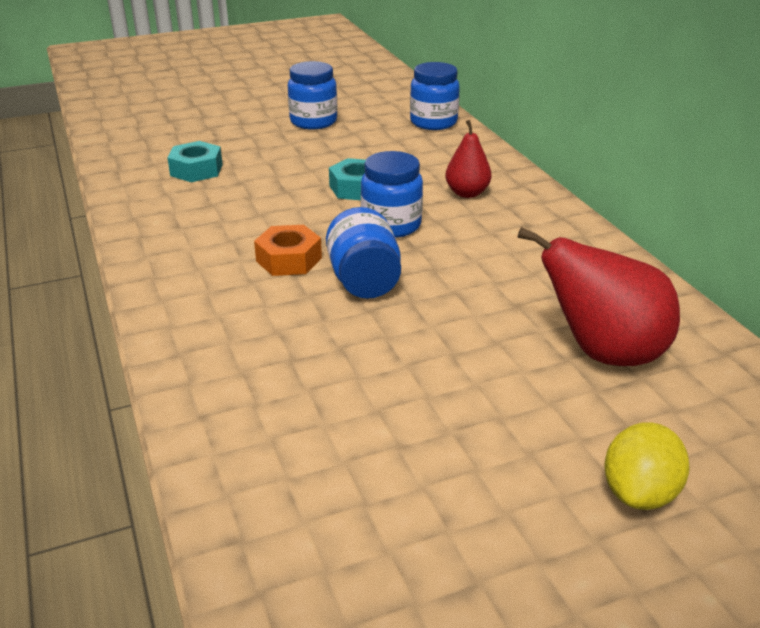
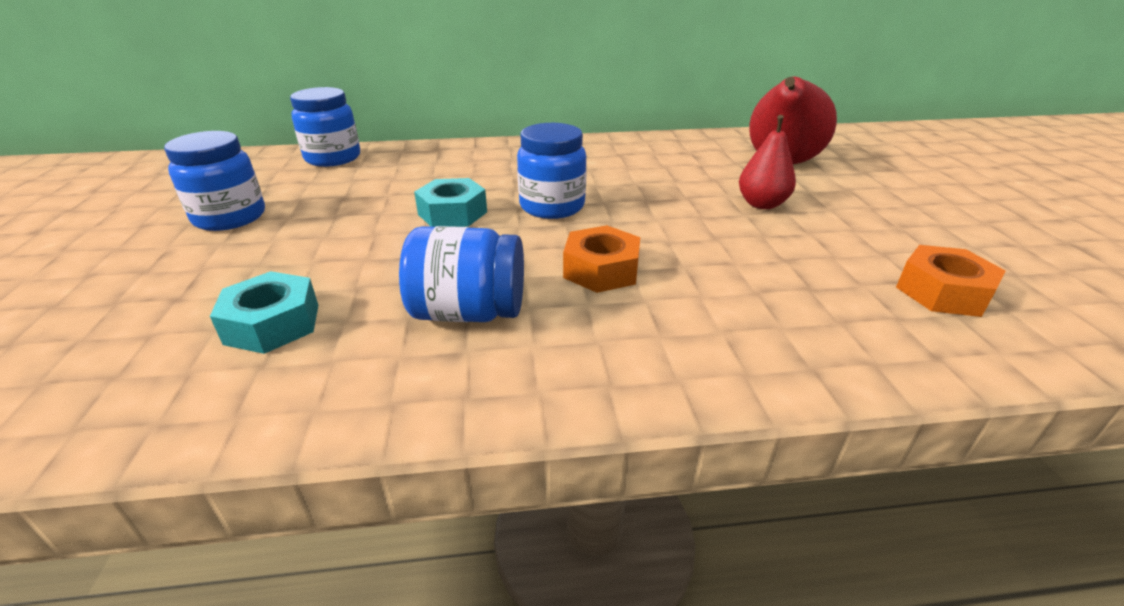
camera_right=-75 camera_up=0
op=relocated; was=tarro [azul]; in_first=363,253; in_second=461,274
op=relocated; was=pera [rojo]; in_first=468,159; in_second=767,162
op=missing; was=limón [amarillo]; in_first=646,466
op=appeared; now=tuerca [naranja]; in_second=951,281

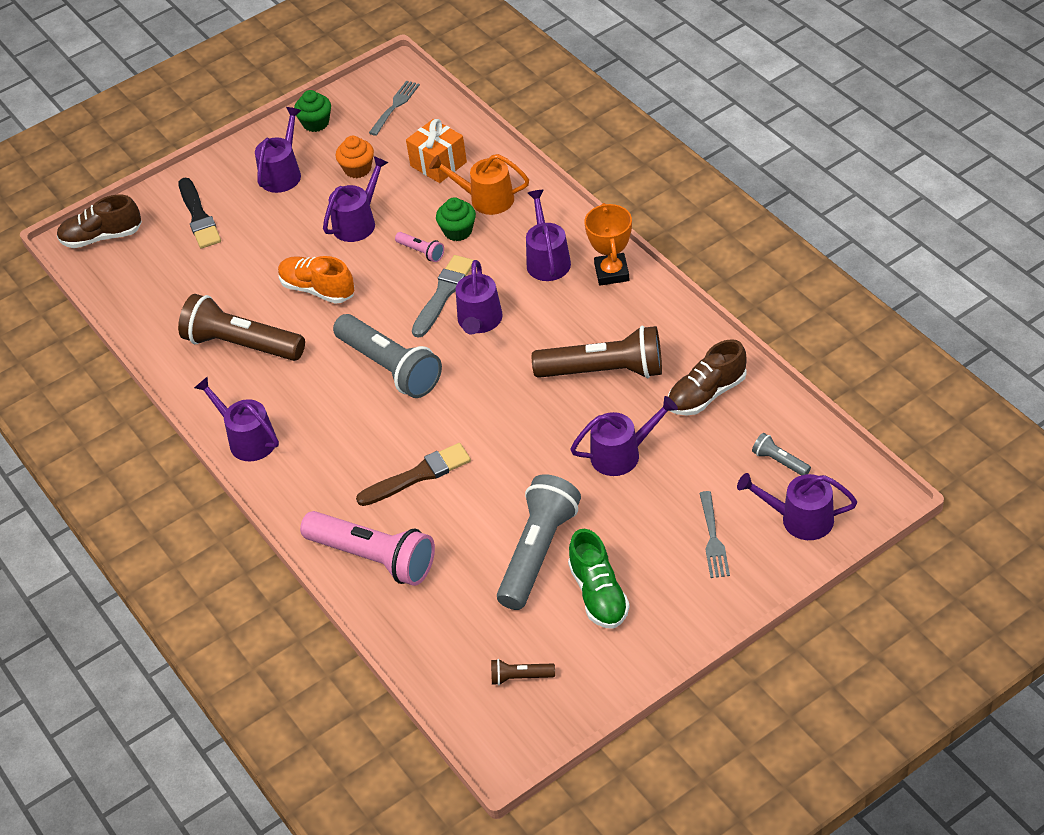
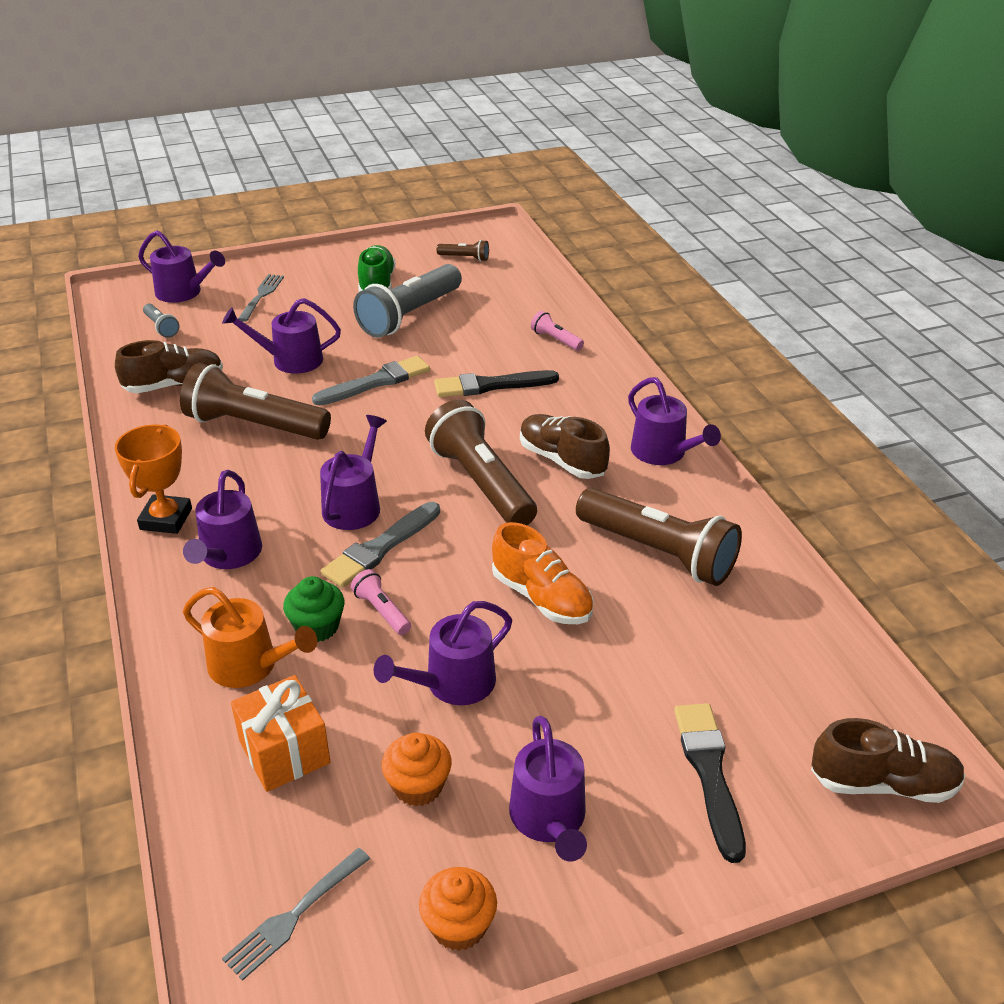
camera_right=-170 camera_up=-10
op=spun; was=regadera [morado]; in_first=278,150; in_second=548,788; clockwise=-45
op=colour; was=magdalena [verde]; now=magdalena [naranja]; in_first=312,111; in_second=458,909
op=size; was=lámpara de mano [rosa]; in_first=367,548; in_second=557,331; ratio=0.44
op=colour; was=lámpara de mano [gris]; now=lámpara de mano [marrón]; in_first=387,356; in_second=481,462
op=colour; was=pincel [marrón]; now=pincel [negro]; in_first=413,474; in_second=496,383
op=appeared; now=pincel [gris]; in_second=371,381
op=appeared; now=zapato [marrón]; in_second=565,446

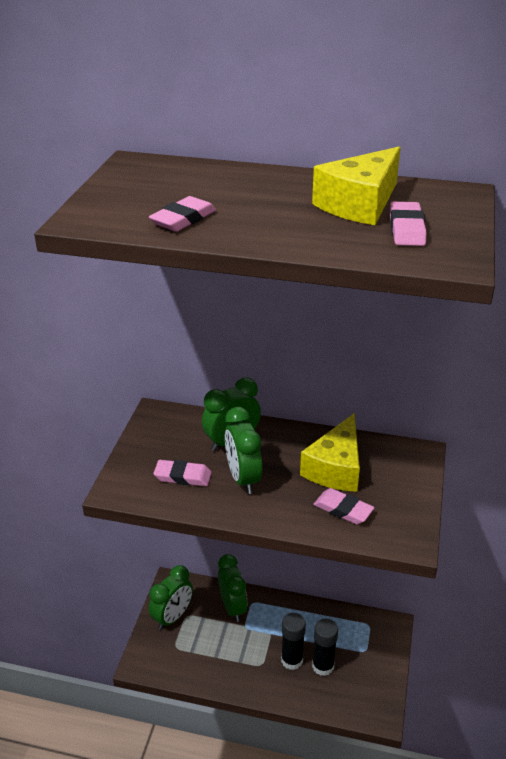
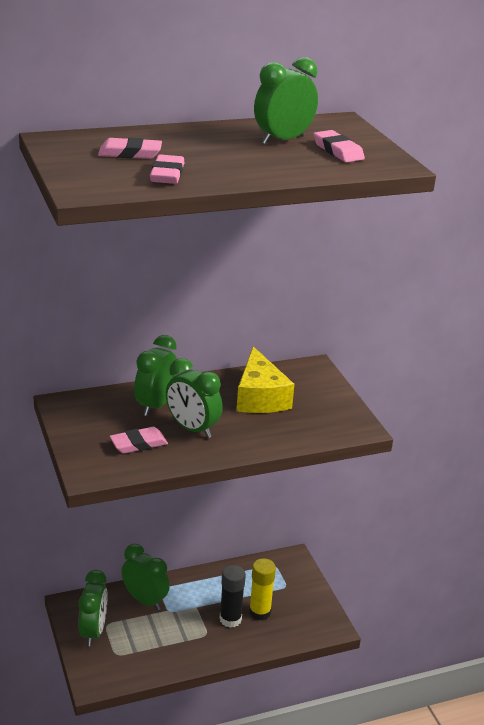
camera_right=-35 camera_up=-5
op=exchanged; was=queso [amarillo]; now=despertador [verde]; in_first=356,185; in_second=286,100
op=colour; was=barra de pegamento [negro]; now=barra de pegamento [amarillo]; in_first=325,647; in_second=262,589
op=relocated; was=goma de borrar [rosa]; in_first=344,506; in_second=130,148

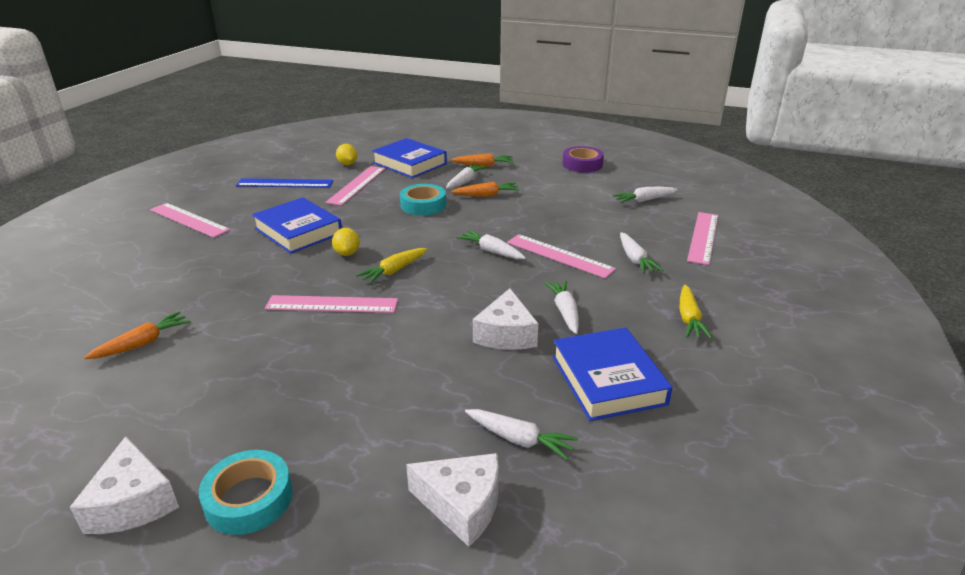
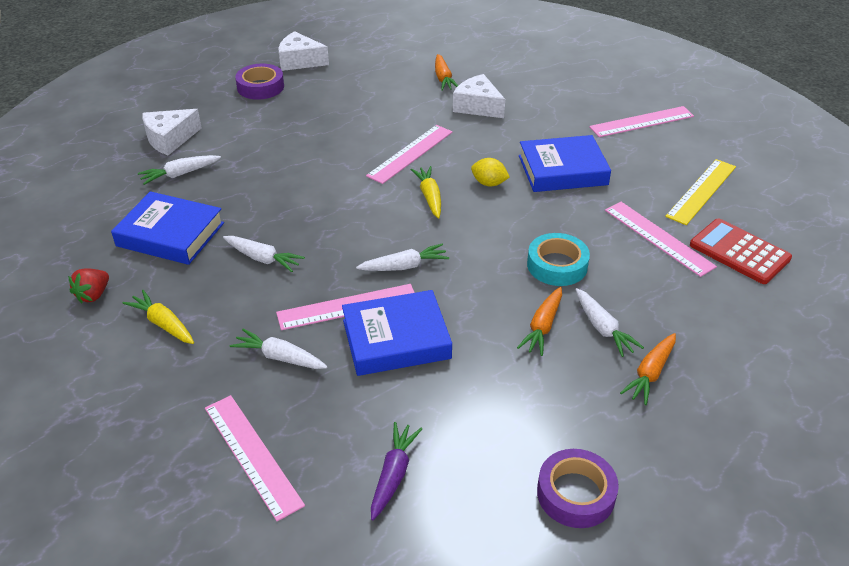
camera_right=125 camera_up=10
op=colour; was=cinta adhesiva [turquesa]; now=cinta adhesiva [morado]; in_first=246,492; in_second=259,82
op=colour; was=regla [azul]; now=regla [amarillo]; in_first=284,183; in_second=700,192
op=exchanged; was=limón [amarillo]; now=calculadora [rojo]; in_first=347,154; in_second=741,251
op=relocated; was=libro [azul]; in_first=409,158; in_second=397,333
op=relocated; was=queso [blanco]; in_first=505,319; in_second=479,96
op=colour; was=zanahoria [blanco]; now=zanahoria [morado]; in_first=644,195; in_second=396,471
op=appeared; now=fresa [rojo]; in_second=88,285

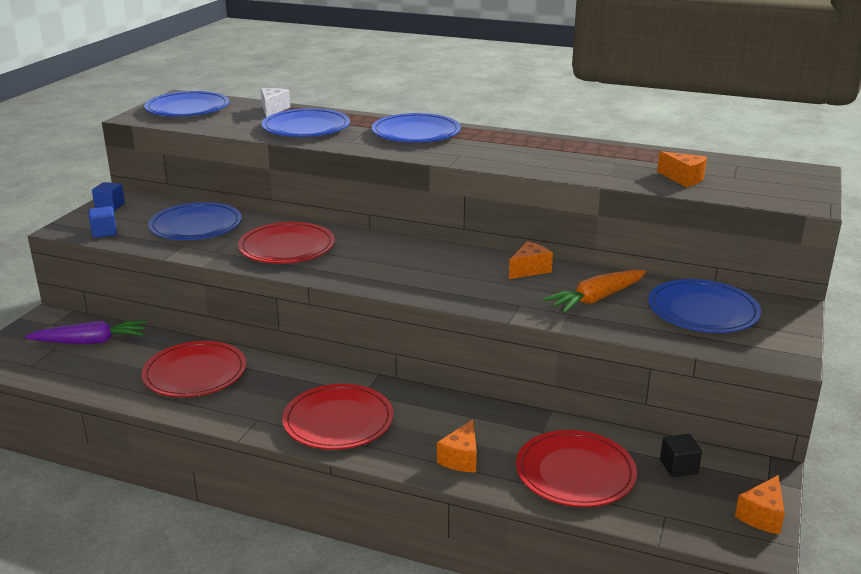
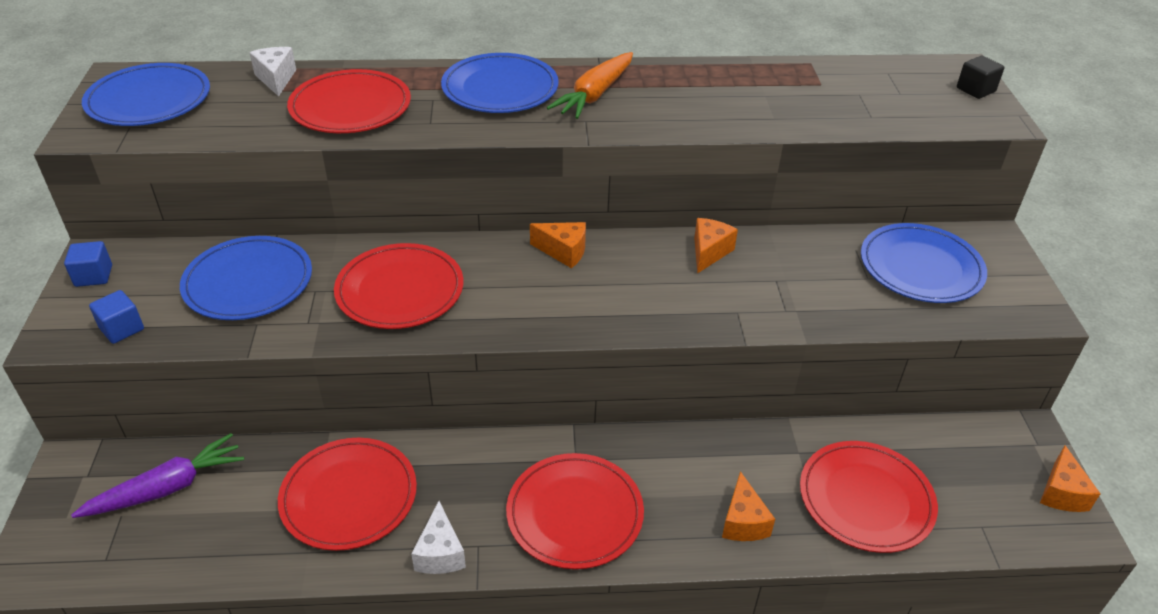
camera_right=-25 camera_up=15
op=colour; was=plato [azul]; now=plato [rojo]; in_first=306,122; in_second=349,101
op=relocated; was=zanahoria [naranja]; in_first=594,291; in_second=590,85
op=relocated; was=queso [naranja]; in_first=682,169; in_second=558,245
op=relocated; was=cubo [negro]; in_first=681,455; in_second=980,77
op=appeared; now=queso [blanco]; in_second=438,537

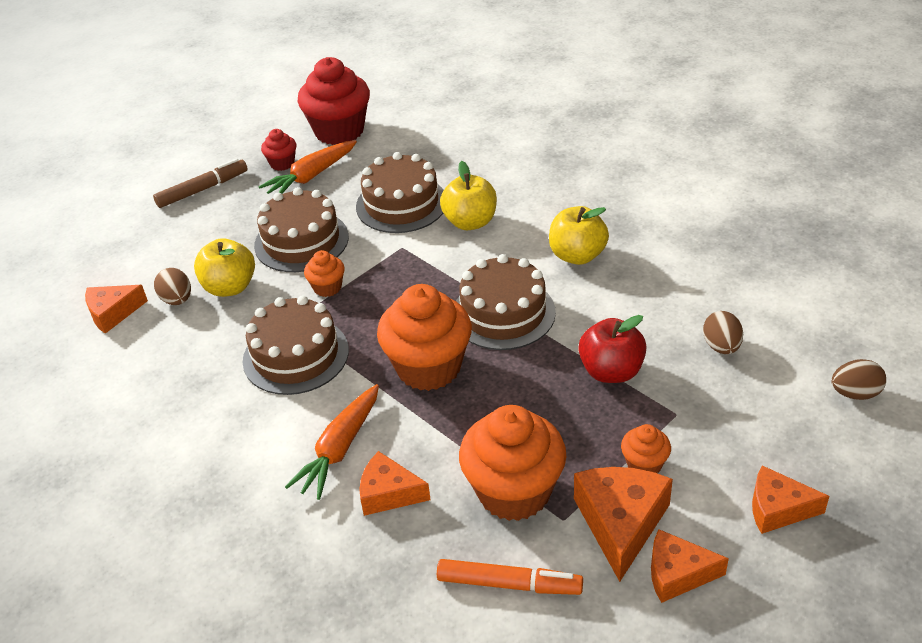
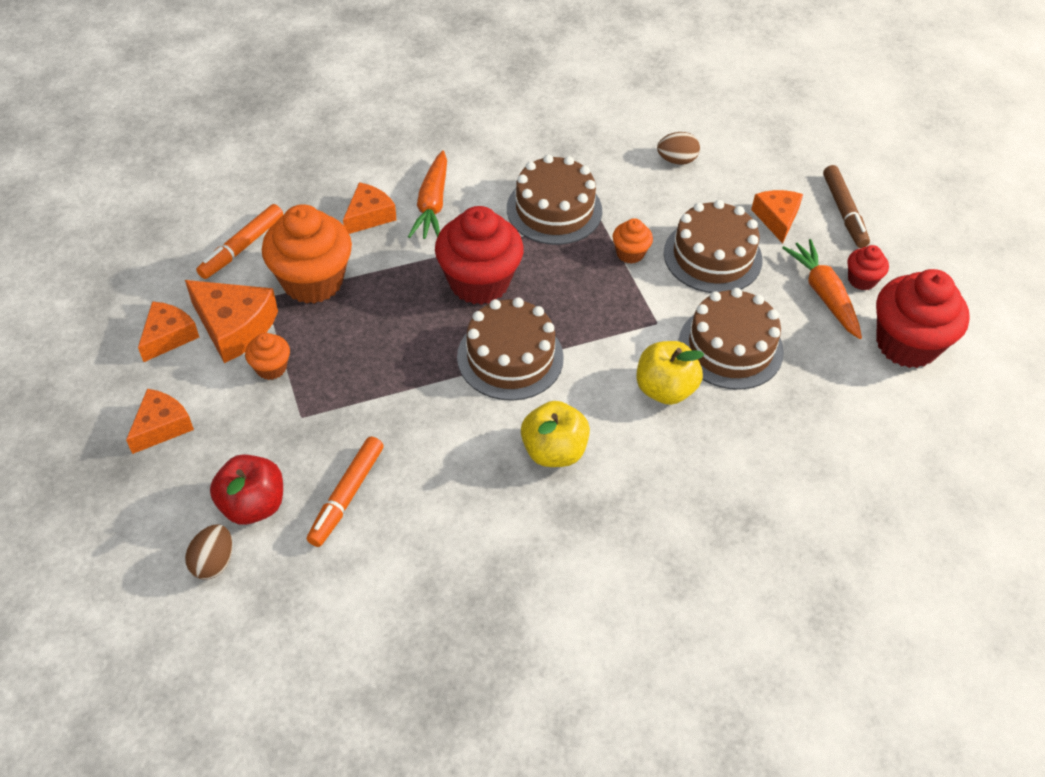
camera_right=110 camera_up=10
op=relocated; was=queso [naranja]; in_first=116,309; in_second=777,217
op=missing; was=manzana [amarillo]; in_first=224,267
op=spun; was=zanahoria [naranja]; in_first=332,442; in_second=427,194; clockwise=-135
op=colour; was=magdalena [naranja]; now=magdalena [rojo]; in_first=424,337; in_second=479,255
op=relocated; was=manzana [rojo]; in_first=612,349; in_second=246,489
op=exchanged; was=huevo [marrón]; now=rotulador [naranja]; in_first=723,332; in_second=345,492

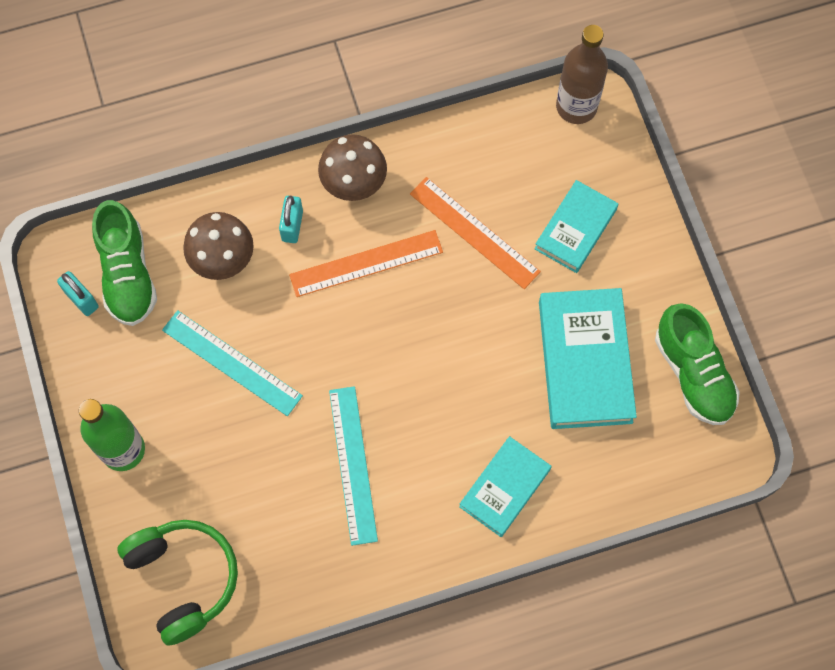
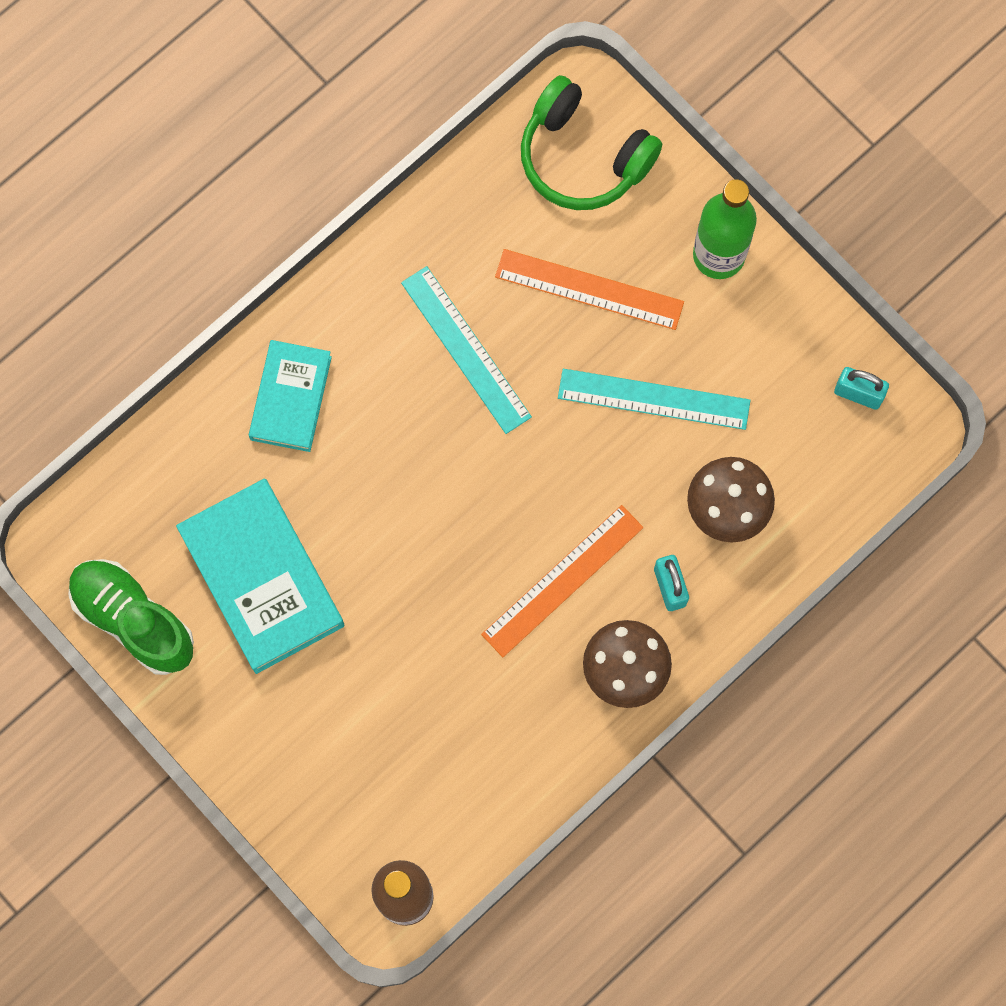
camera_right=155 camera_up=5
op=missing; was=zapato [verde]; in_first=124,263
op=relocated; was=regla [naranja]; in_first=475,233; in_second=589,289
op=missing; was=libro [turquesa]; in_first=577,226

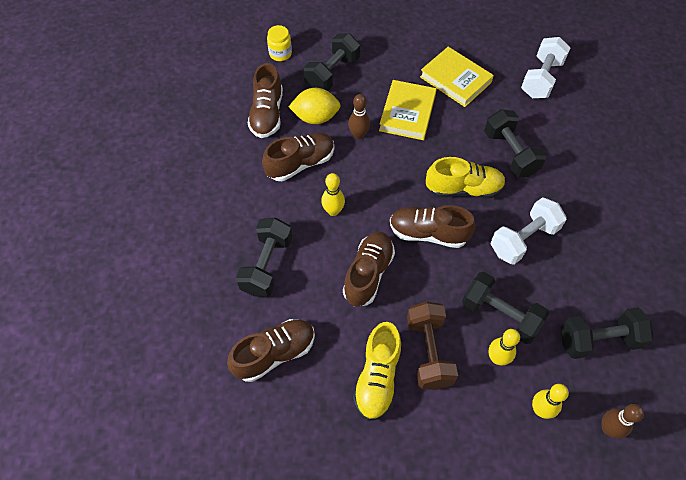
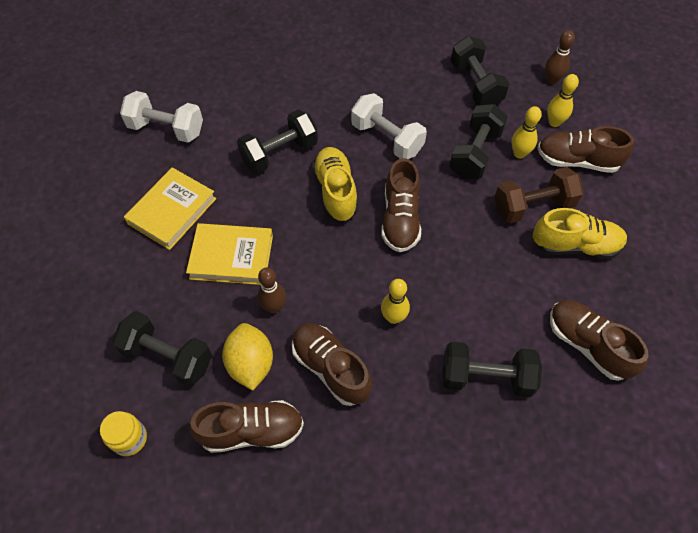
camera_right=-100 camera_up=0
op=relocated; was=zapato [marrón]; in_first=369,269; in_second=585,149

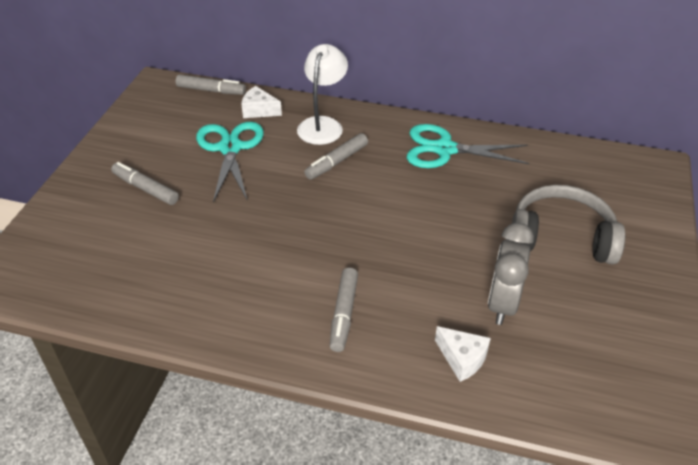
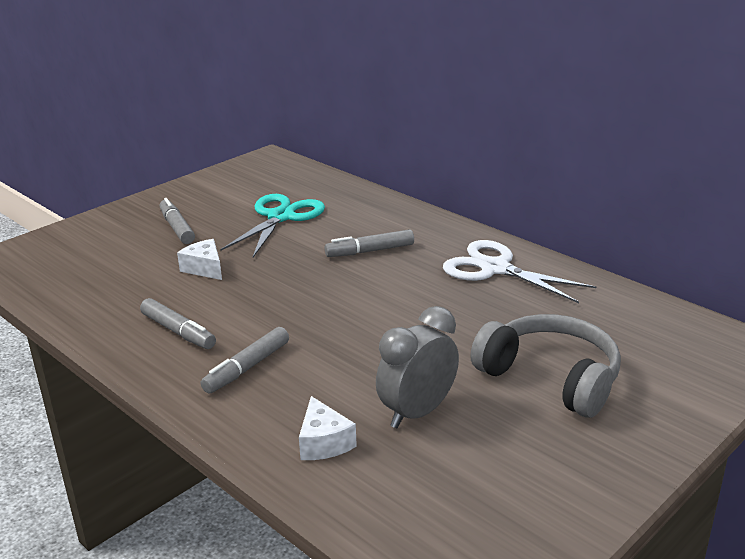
camera_right=30 camera_up=-15
op=relocated; was=rotulador [gris]; in_first=211,84; in_second=178,323
op=relocated; was=queso [blanco]; in_first=261,102; in_second=199,259
op=missing; was=lámpara [blanco]; in_first=322,94
op=colour; was=tijeras [turquesa]; now=tijeras [blanco]; in_first=468,146; in_second=519,271

